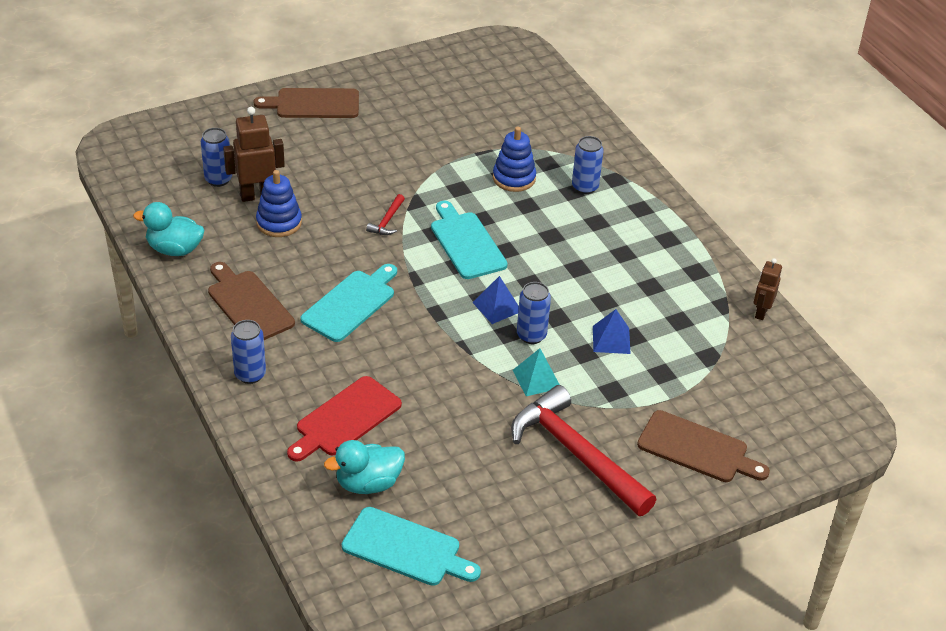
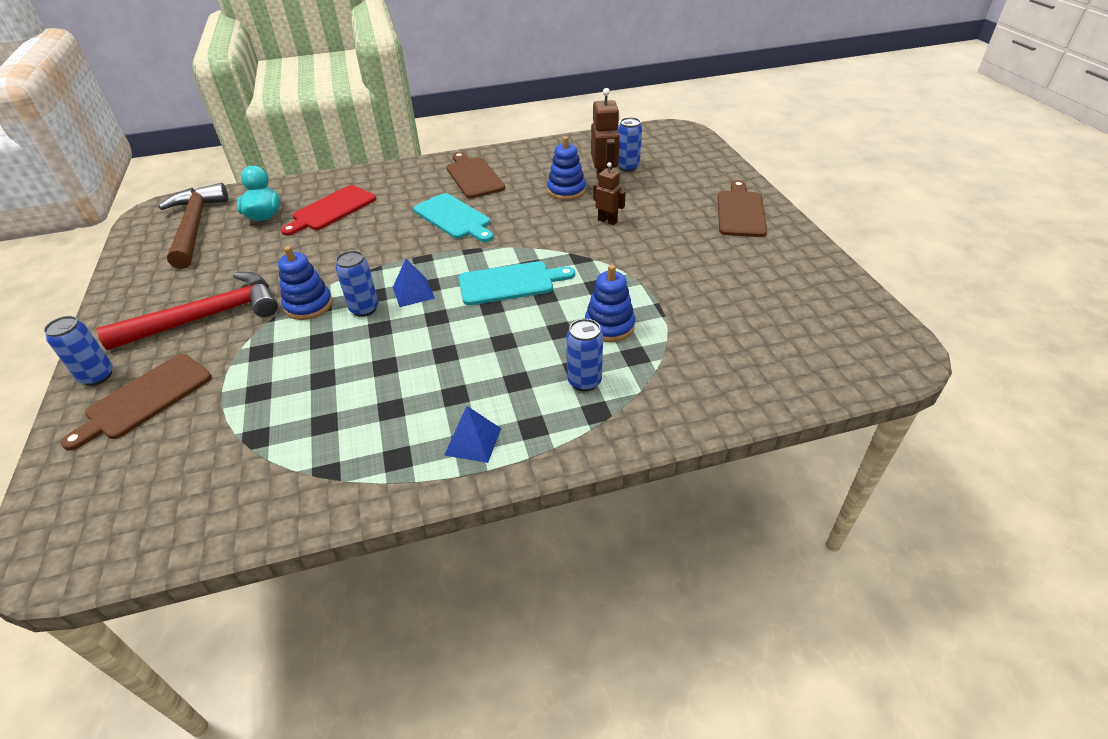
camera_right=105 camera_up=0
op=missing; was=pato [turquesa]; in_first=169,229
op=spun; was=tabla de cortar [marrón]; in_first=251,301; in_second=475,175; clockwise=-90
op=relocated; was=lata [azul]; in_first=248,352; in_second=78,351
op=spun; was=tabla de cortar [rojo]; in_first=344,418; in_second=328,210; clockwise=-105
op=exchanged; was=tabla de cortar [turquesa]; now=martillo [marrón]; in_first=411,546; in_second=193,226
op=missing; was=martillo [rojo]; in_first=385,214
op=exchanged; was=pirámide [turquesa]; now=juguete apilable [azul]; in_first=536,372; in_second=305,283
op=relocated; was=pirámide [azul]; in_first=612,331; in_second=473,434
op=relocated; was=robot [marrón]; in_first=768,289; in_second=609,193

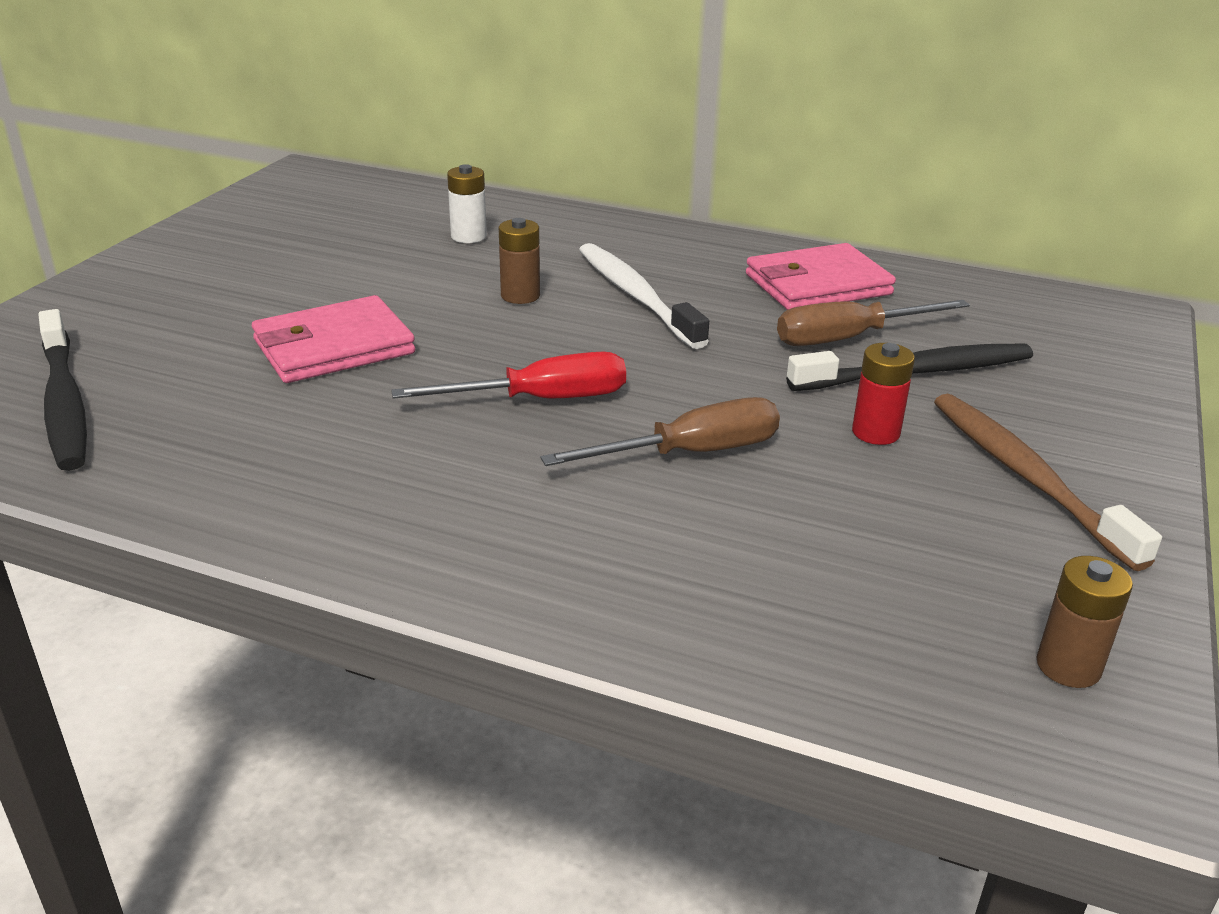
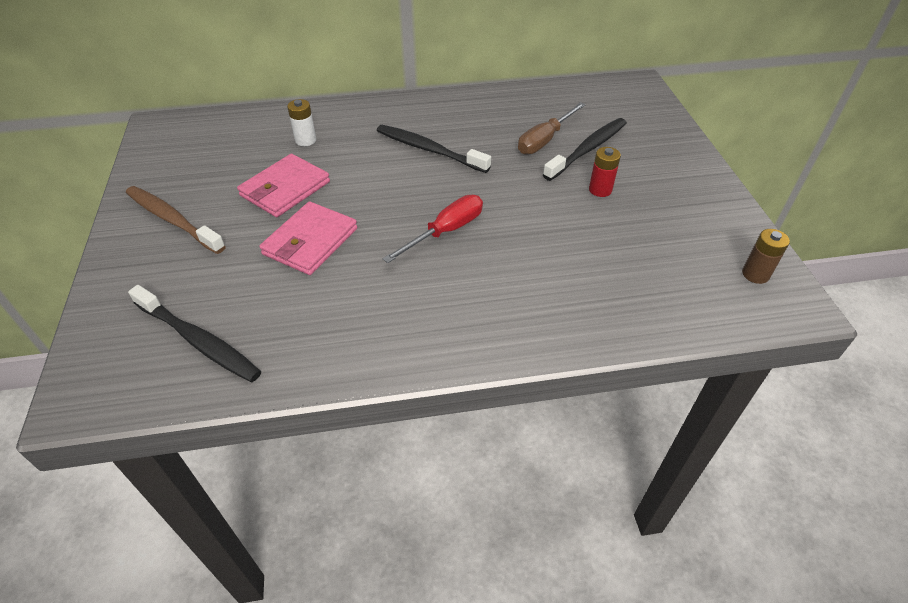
camera_right=-30 camera_up=15
op=missing; was=pila [marrón]; in_first=519,261
op=missing; was=destornillador [marrón]; in_first=660,431
op=colour; was=cepillo de dientes [blanco]; now=cepillo de dientes [negro]; in_first=644,296; in_second=434,149
op=relocated; was=cartera [rosa]; in_first=821,276; in_second=283,185
op=relocated; was=cepillo de dientes [marrón]; in_first=1048,482; in_second=176,220

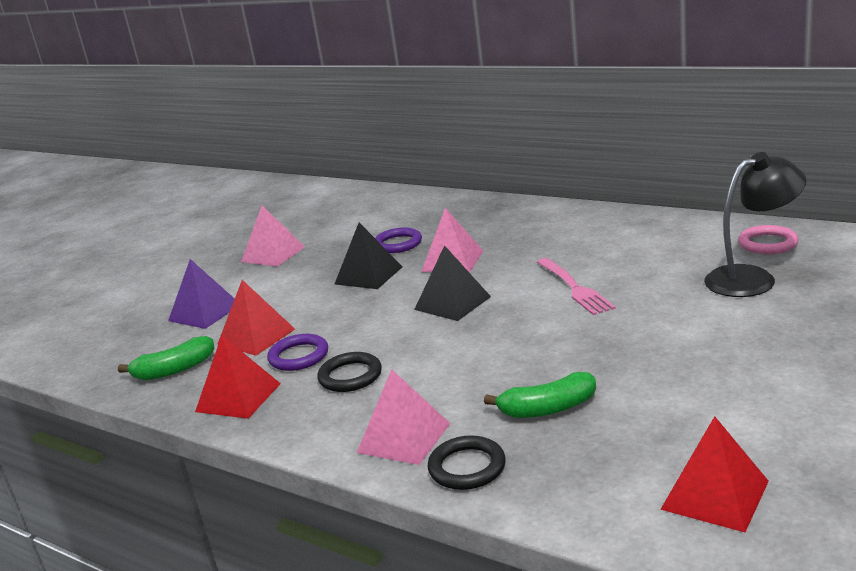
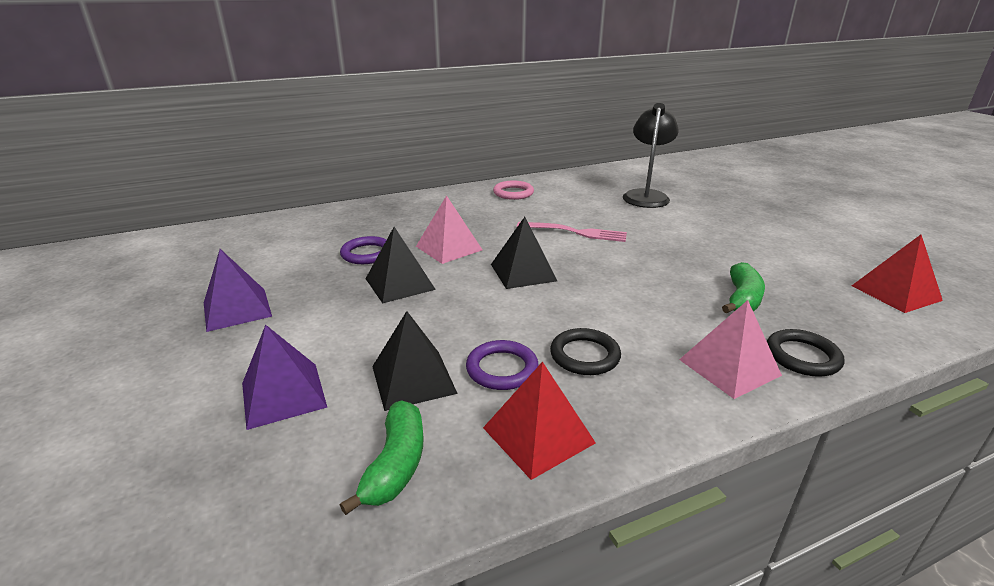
camera_right=-60 camera_up=5
op=colour; was=pirámide [rojo]; now=pirámide [negro]; in_first=256,318; in_second=415,361
op=colour; was=pirámide [rosa]; now=pirámide [morado]; in_first=273,236; in_second=238,290
op=relocated; was=anillo [rosa]; in_first=768,239; in_second=513,190

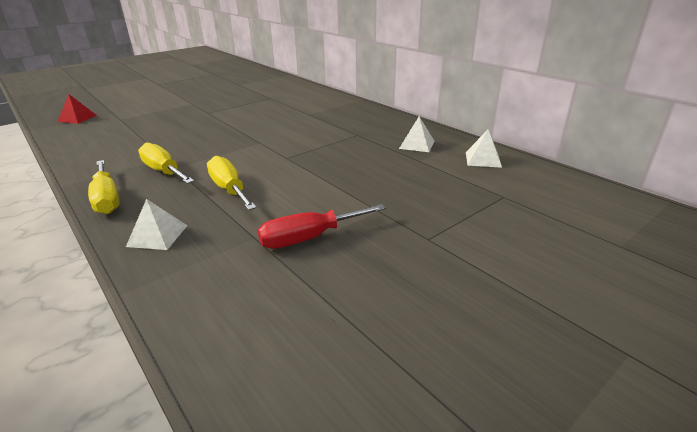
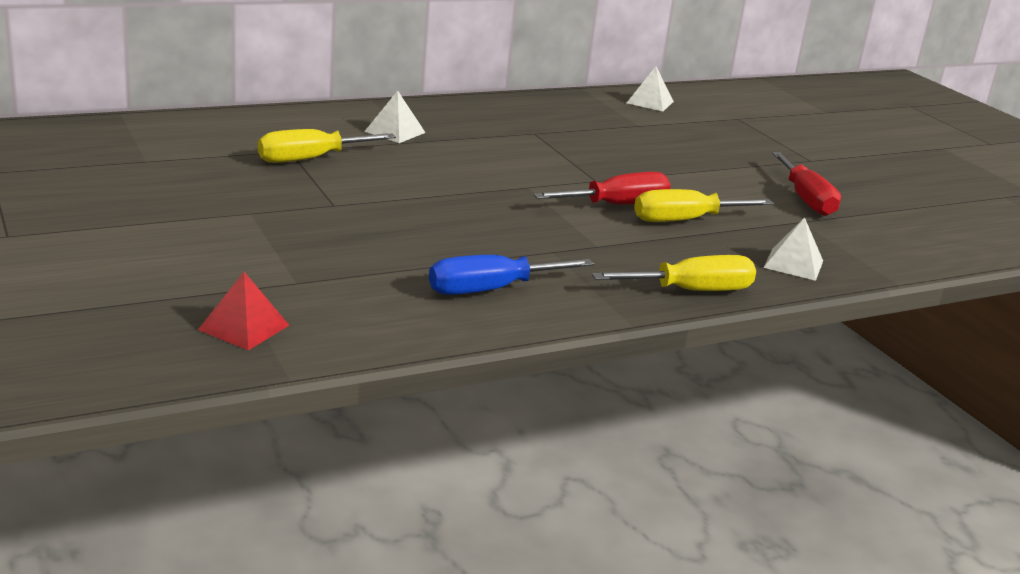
camera_right=-80 camera_up=-5
op=relocated; was=destornillador [amarillo]; in_first=166,163; in_second=327,146
op=relocated; was=pirámide [blanco]; in_first=416,134; in_second=395,117
op=appeared; now=destornillador [azul]; in_second=511,275
op=appeared; now=destornillador [rojo]; in_second=602,188

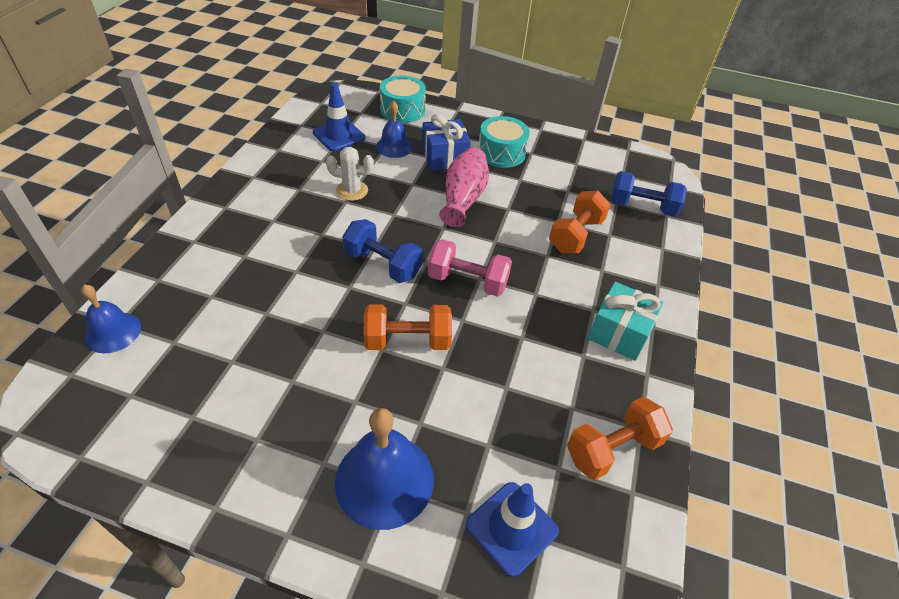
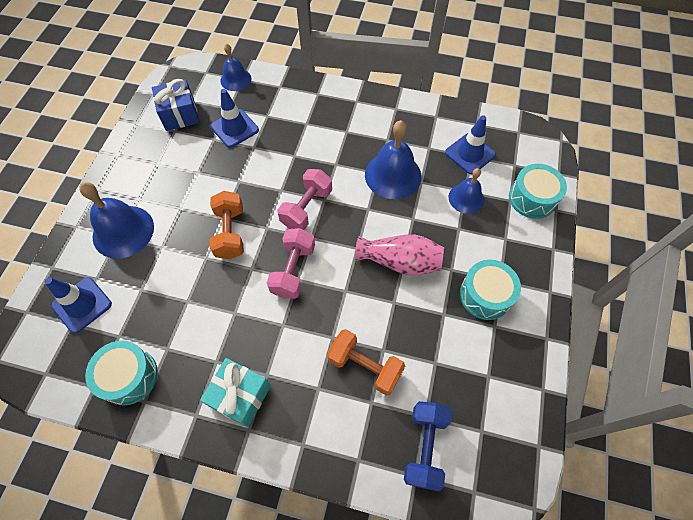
camera_right=90 camera_up=15
op=exchanged; was=cactus [blanco]; now=campana [azul]; in_first=350,174; in_second=393,159
op=colour; was=mancuerna [azul]; now=mancuerna [rosa]; in_first=382,251; in_second=304,199
op=relocated; was=regalo [azul]; in_first=446,142; in_second=176,105
op=exchanged; was=mancuerna [naranja]; now=tambor [turquesa]; in_first=620,438; in_second=121,373
op=appeared; now=cono de tráfico [azul]; in_second=235,118

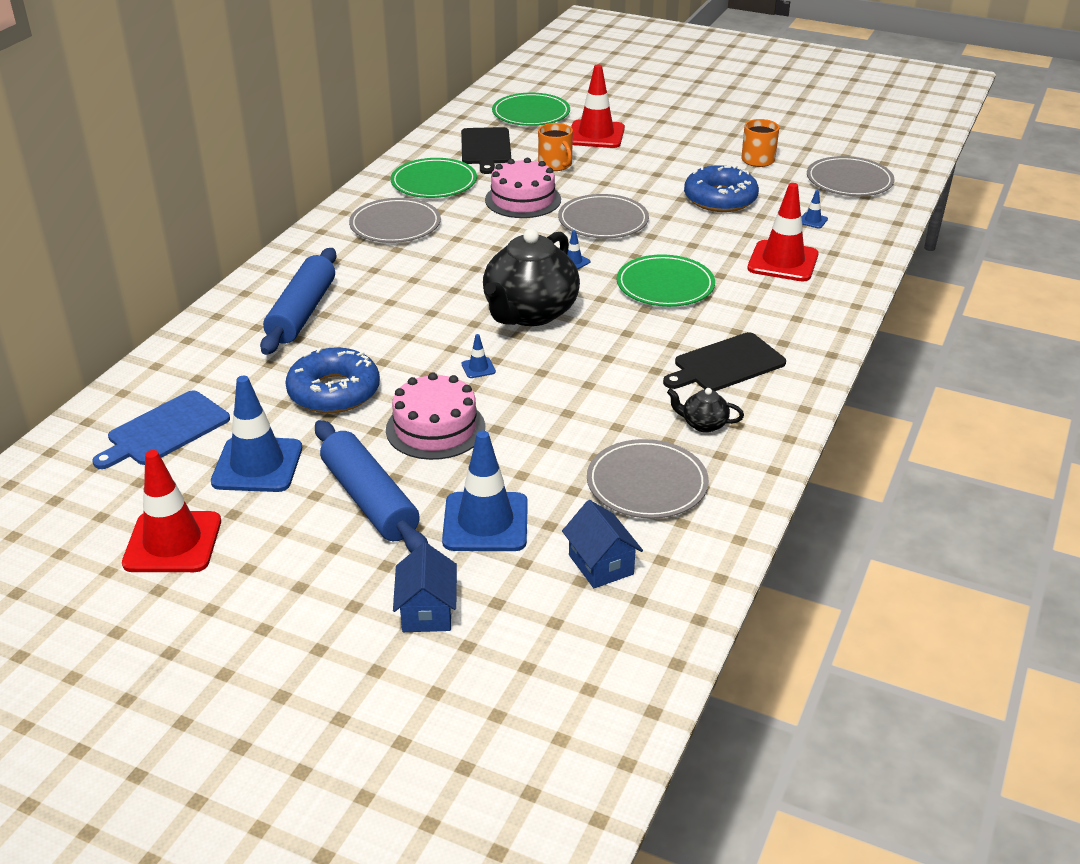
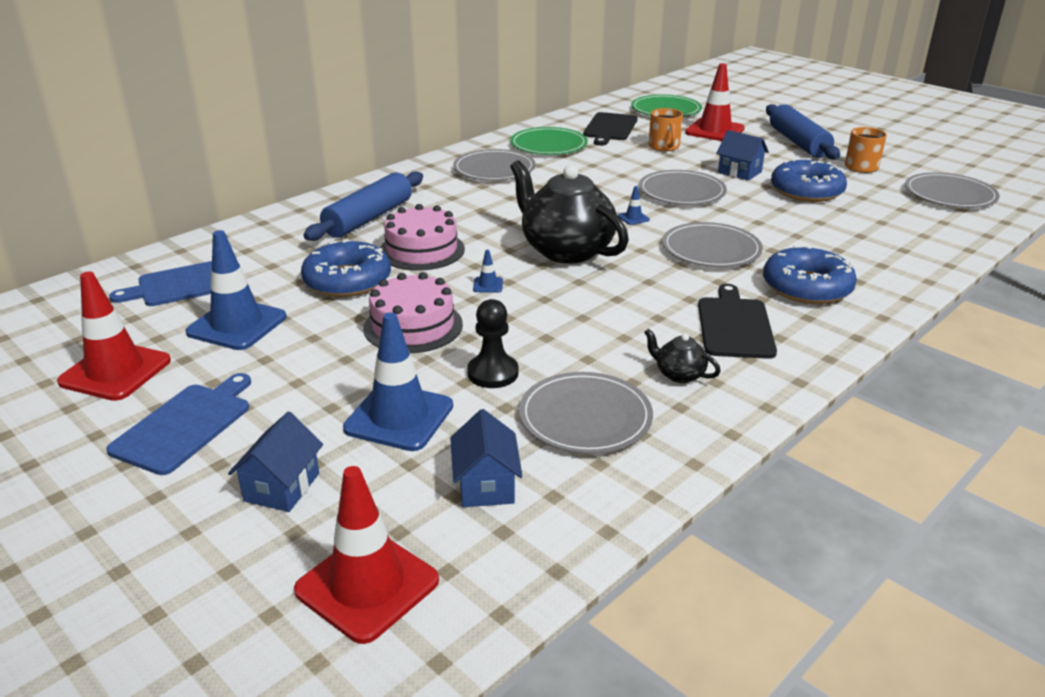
camera_right=20 camera_up=-5
op=relocated; was=rodillo [azul]; in_first=371,486; in_second=803,132
op=spun; was=tetera [negro]; in_first=531,277; in_second=569,212; clockwise=90
op=relocated; was=tarta [rosa]; in_first=523,188; in_second=422,237
op=colour; was=plato [verde]; now=plato [gris]; in_first=666,280; in_second=712,244
op=spun; was=tabla de cortar [negro]; in_first=724,361; in_second=737,321; clockwise=105
op=relocated; was=cono de tráfico [rojo]; in_first=783,232; in_second=366,555
op=missing; was=cono de tráfico [azul]; in_first=815,209
op=appeared; now=tabla de cortar [azul]; in_second=178,424
op=appeared; now=peón [negro]; in_second=492,343
op=appeared; now=casa [azul]; in_second=742,155
op=appeared; now=rosquilla [azul]; in_second=810,274

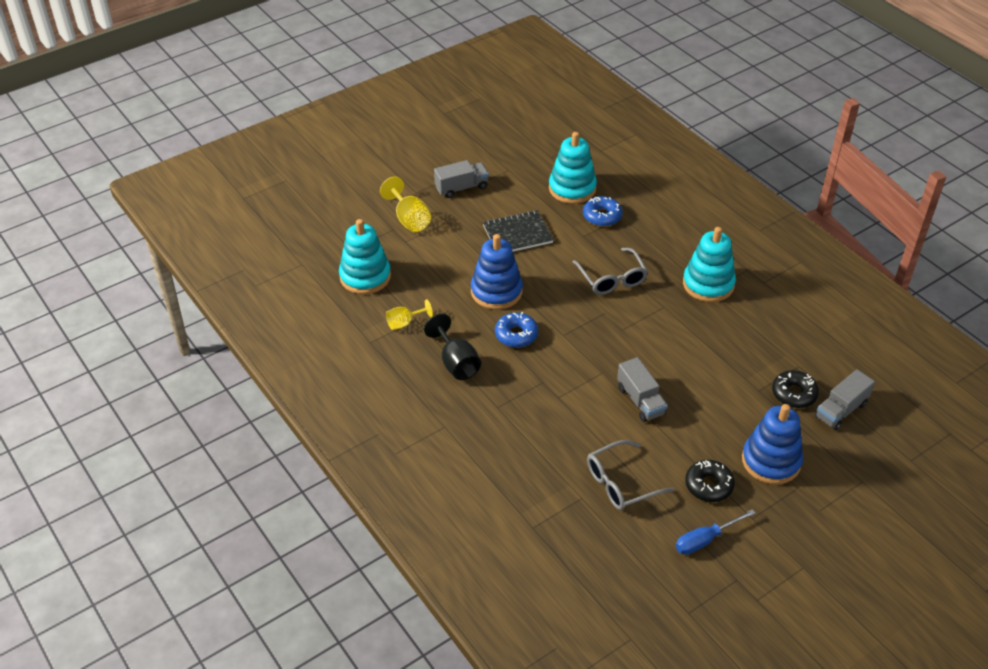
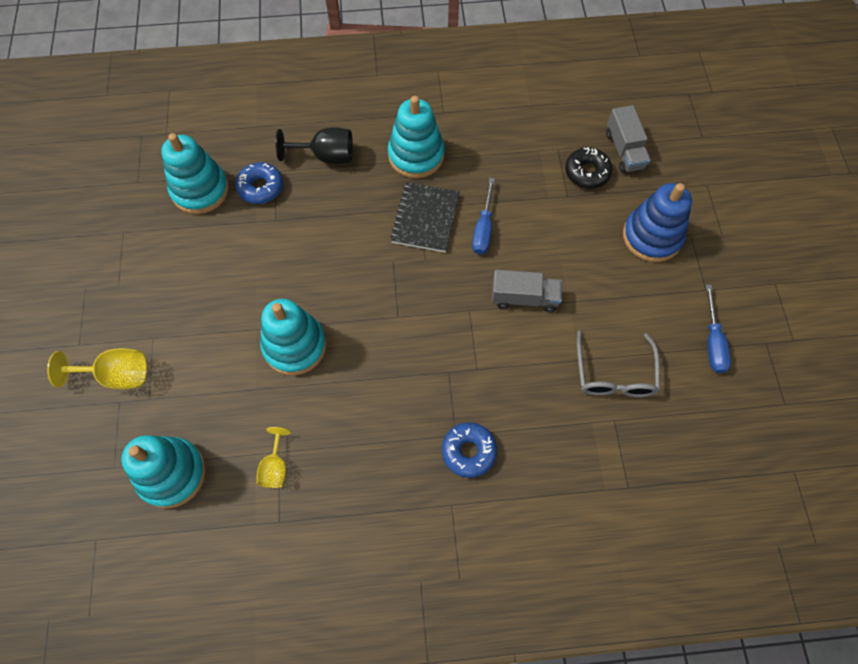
camera_right=-60 camera_up=20
op=relocated; was=copa [negro]; in_first=452,347; in_second=314,145
op=missing; was=camión [gris]; in_first=461,179
op=colour; was=juguete apilable [azul]; now=juguete apilable [turquesa]; in_first=497,272; in_second=293,337
op=relocated; was=cuaderno [negro]; in_first=518,231; in_second=425,217
op=relocated; was=rosquilla [azul]; in_first=516,330; in_second=469,450
op=missing; was=gafas [gris]; in_first=610,271
op=missing; was=rosquilla [negro]; in_first=710,481
op=appeared; now=destornillador [azul]; in_second=483,216

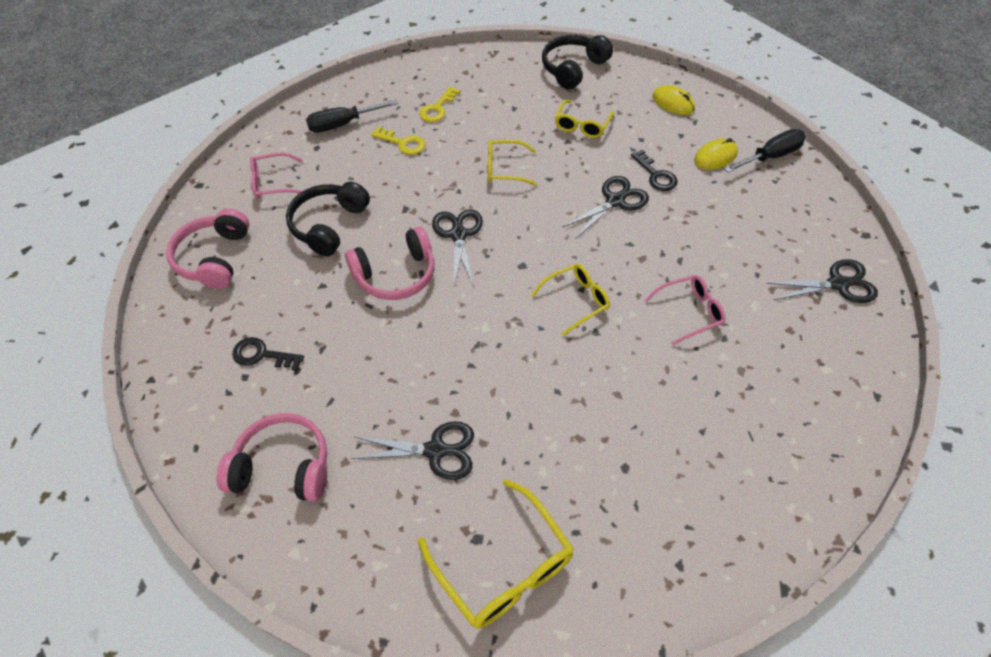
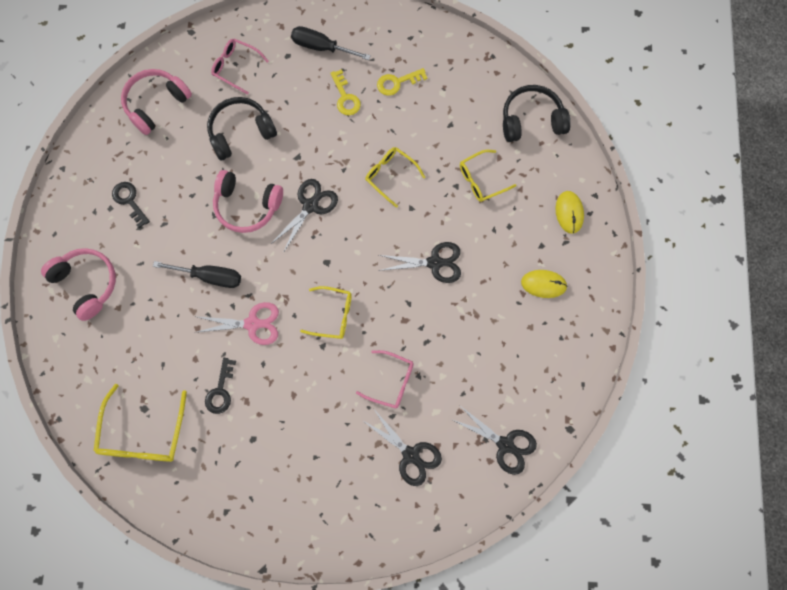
camera_right=40 camera_up=20
op=relocated; was=tijeras [negro]; in_first=412,450; in_second=402,447
op=relocated; was=llave [negro]; in_first=654,170; in_second=220,386
op=relocated; was=destornillador [negro]; in_first=765,151; in_second=197,274
op=appeared; now=tijeras [rosa]; in_second=236,323

